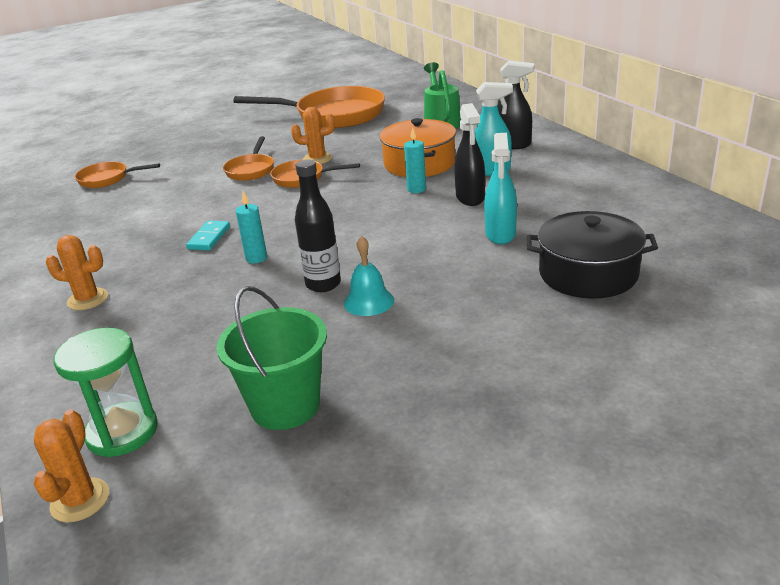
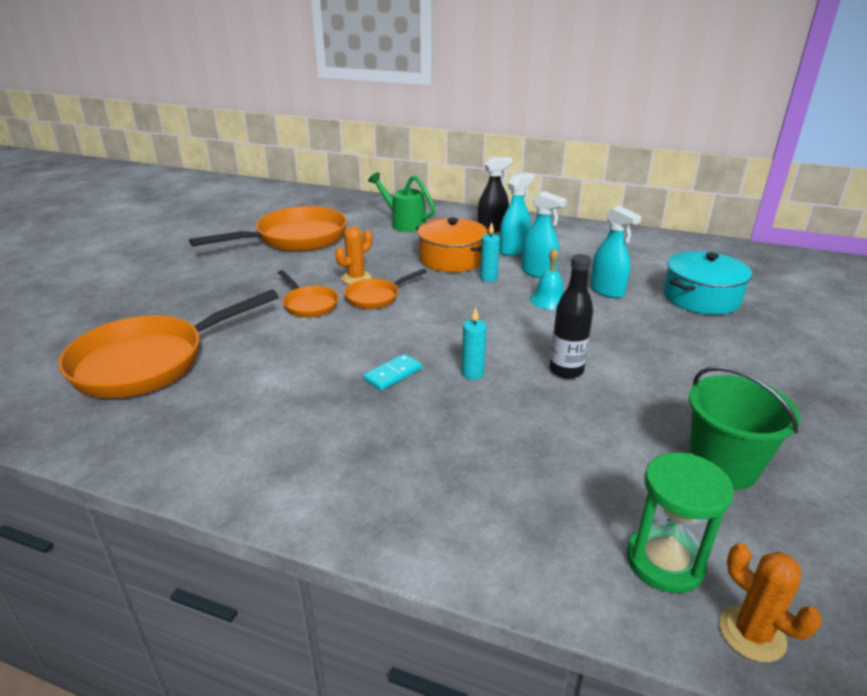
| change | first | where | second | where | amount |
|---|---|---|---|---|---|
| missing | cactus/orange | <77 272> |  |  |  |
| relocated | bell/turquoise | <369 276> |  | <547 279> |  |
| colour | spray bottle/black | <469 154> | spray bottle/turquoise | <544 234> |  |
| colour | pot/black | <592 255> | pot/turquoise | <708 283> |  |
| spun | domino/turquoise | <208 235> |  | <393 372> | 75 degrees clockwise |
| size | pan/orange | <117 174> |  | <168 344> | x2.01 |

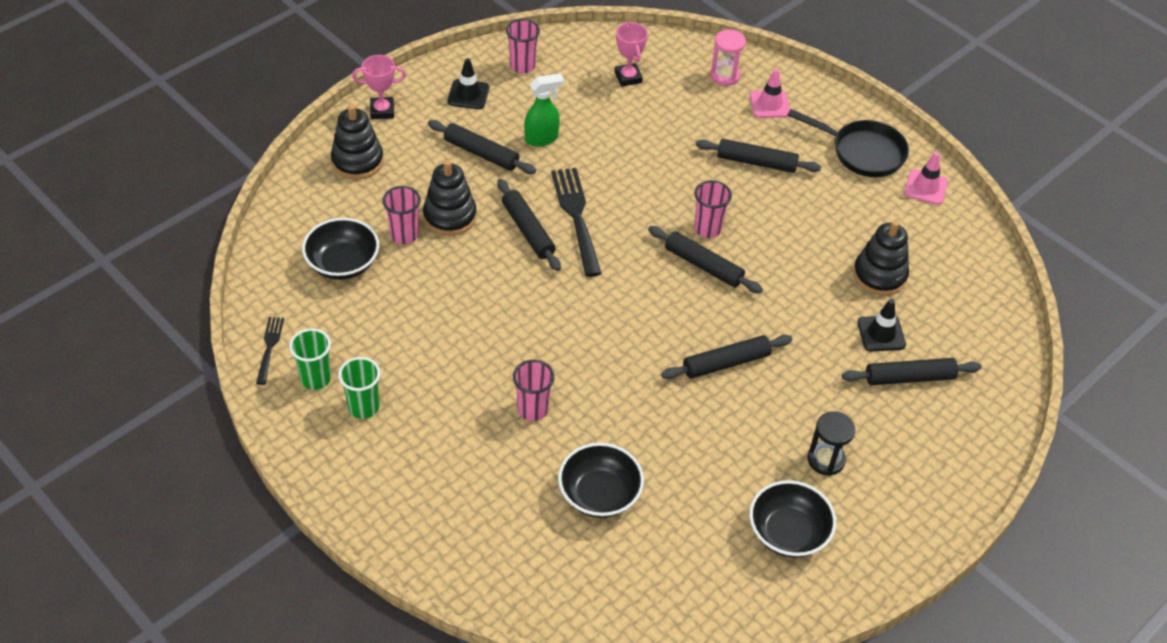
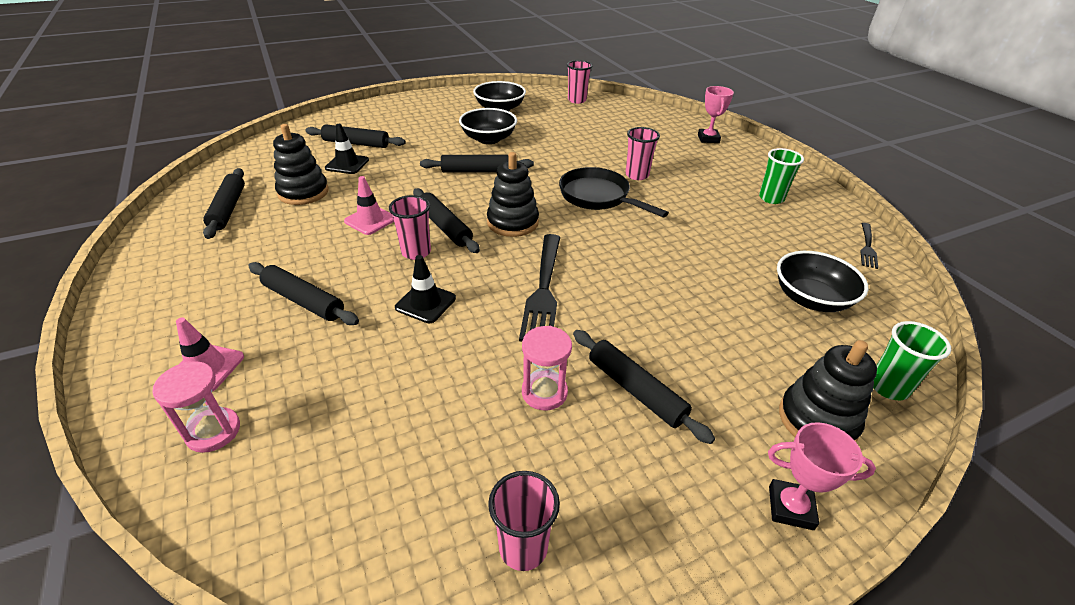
| change | first | where | second | where | amount |
|---|---|---|---|---|---|
| missing | hourglass/black | <831 443> |  |  |  |
| relocated | cup/green | <310 359> |  | <912 360> |  |
| relocated | cup/pink | <401 215> |  | <579 82> |  |
| relocated | stacking toy/black | <450 198> |  | <513 194> |  |
| relocated | traffic cone/black | <468 83> |  | <425 289> |  |
| relocated | rolling pin/black | <529 225> |  | <224 203> |  |
| relocated | bowl/black | <601 480> |  | <488 126> |  |
| relocated | trophy/pink | <631 54> |  | <716 114> |  |
| relocated | pan/black | <848 143> |  | <614 192> |  |
| relocated | traffic cone/pink | <926 178> |  | <369 205> |  |
| exchanged | spray bottle/green | <544 110> | hourglass/pink | <547 368> |  |

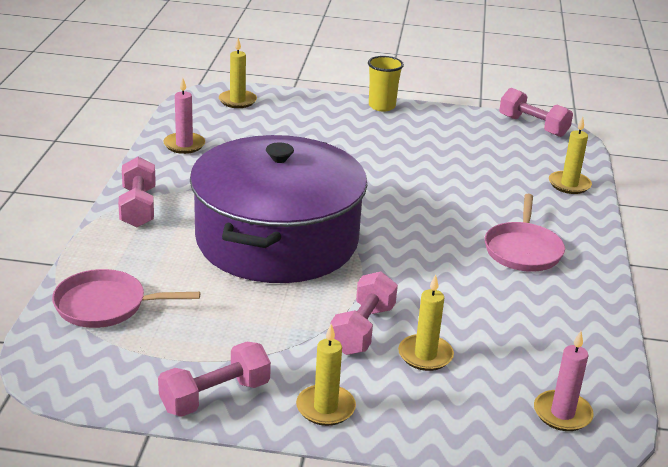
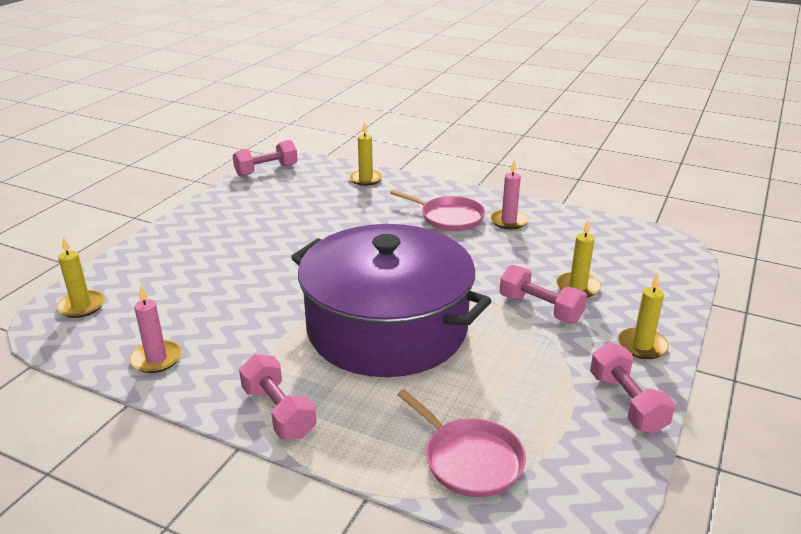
| change | first | where | second | where | amount |
|---|---|---|---|---|---|
| missing | cup/yellow | <386 84> |  |  |  |
| relocated | candle/pink | <564 381> |  | <509 194> |  |
| spun | pan/pink | <126 298> |  | <461 443> | 60 degrees counterclockwise |
| spun | dumbbell/pink | <137 192> |  | <277 396> | 45 degrees clockwise |

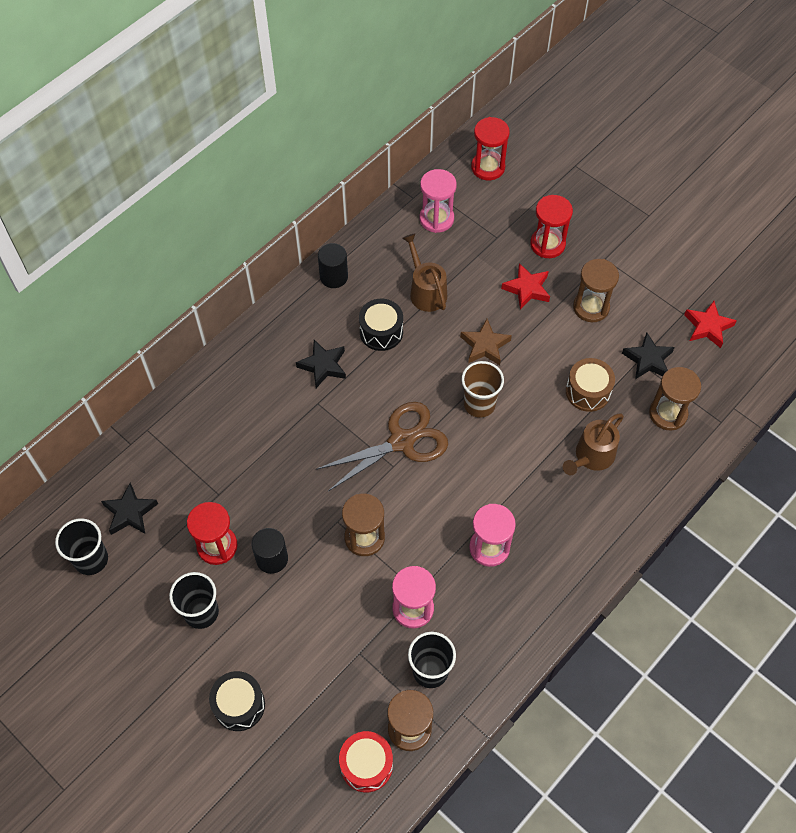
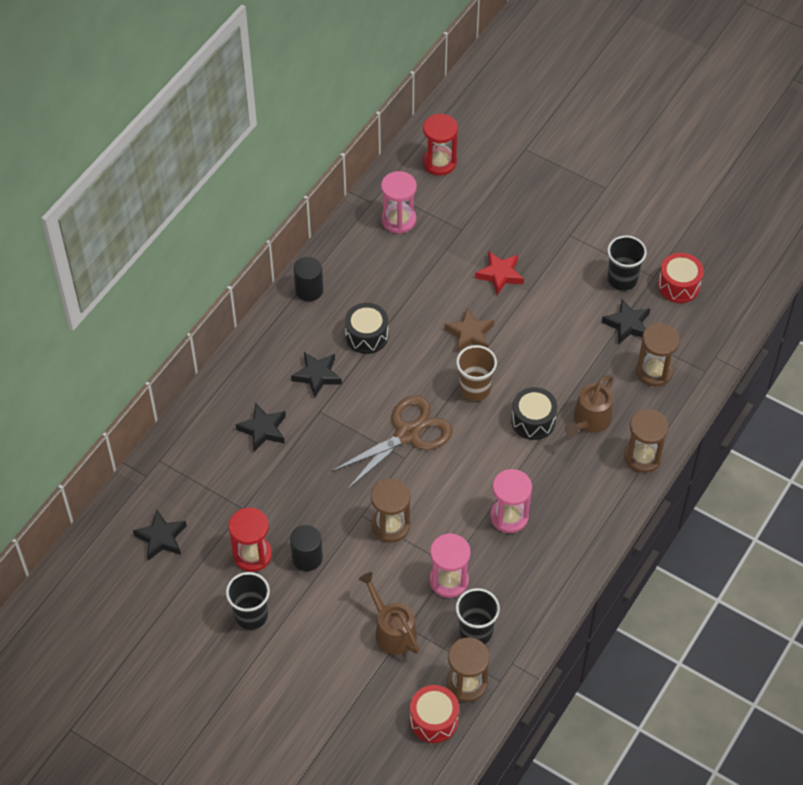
| change | first | where | second | where | amount |
|---|---|---|---|---|---|
| missing | hourglass/red | <551 226> |  |  |  |
| missing | drum/brown | <590 385> |  |  |  |
| appeared |  |  | star/black | <261 427> |  |
| relocated | cup/black | <81 546> |  | <627 263> |  |
| relocated | drum/black | <237 701> |  | <534 413> |  |
| relocated | watering can/brown | <424 272> |  | <389 613> |  |
| relocated | hourglass/brown | <596 290> |  | <646 441> |  |
| exchanged | star/red | <710 324> | drum/red | <681 278> |  |

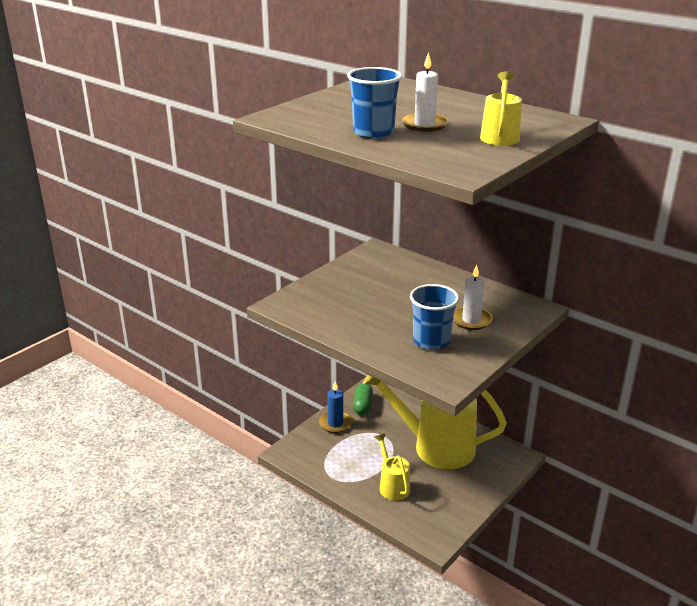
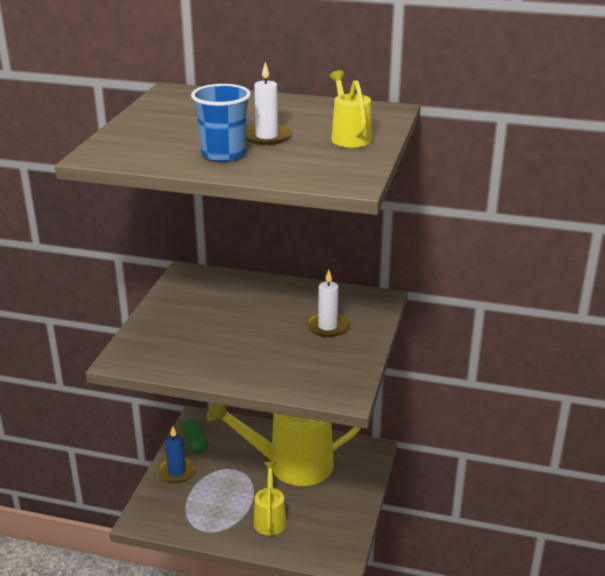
| change | first | where | second | where | amount |
|---|---|---|---|---|---|
| missing | cup/blue | <434 317> |  |  |  |
| spun | watering can/yellow | <392 467> |  | <270 499> | 45 degrees clockwise |

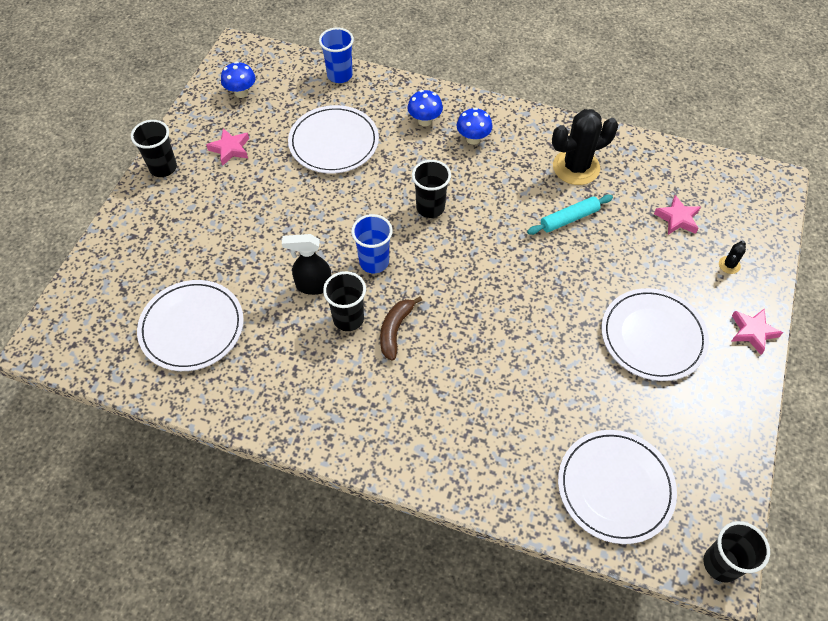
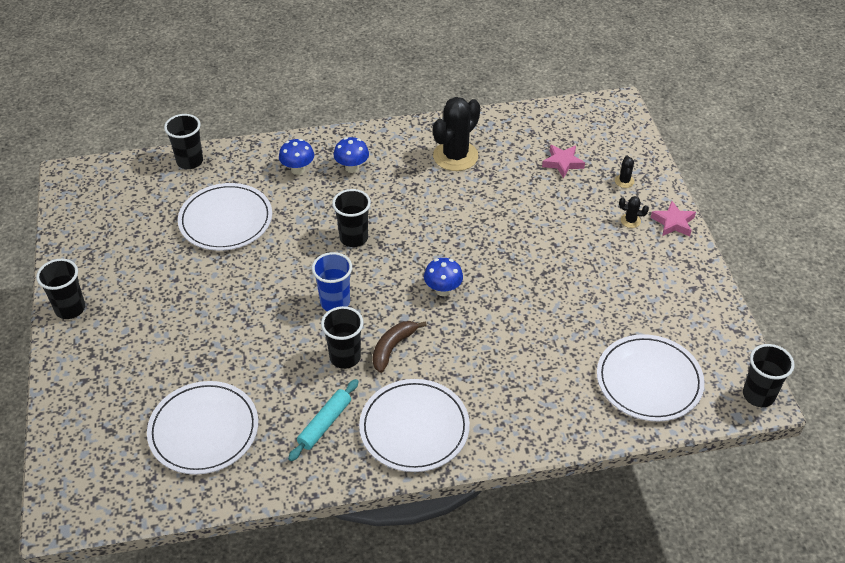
| change | first | where | second | where | amount |
|---|---|---|---|---|---|
| missing | star/pink | <227 147> |  |  |  |
| missing | spray bottle/black | <307 264> |  |  |  |
| appeared |  |  | cactus/black | <634 212> |  |
| relocated | mushroom/blue | <238 79> |  | <443 277> |  |
| relocated | rolling pin/turquoise | <570 214> |  | <323 420> |  |
| relocated | plate/white | <655 334> |  | <414 425> |  |
| colour | cup/blue | <336 55> | cup/black | <183 141> |  |
| spun | banana/brown | <401 328> |  | <400 347> | 45 degrees clockwise |

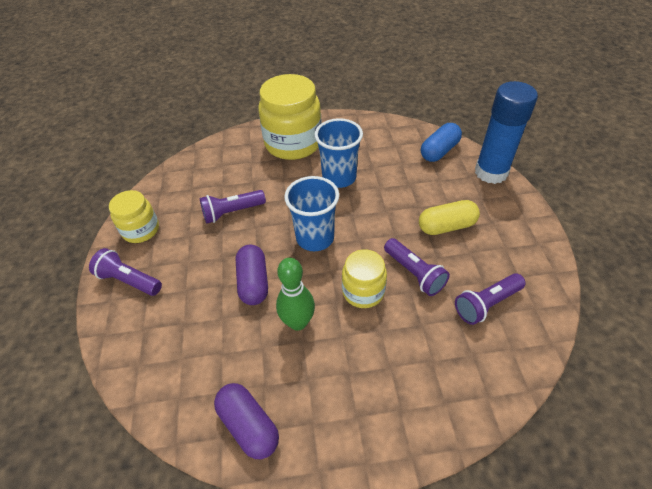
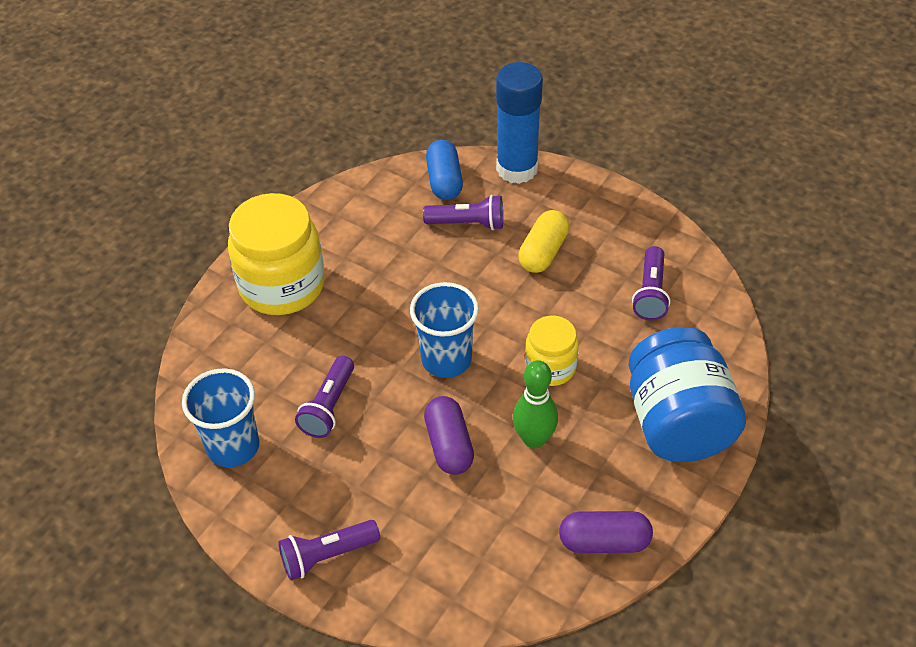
| change | first | where | second | where | amount |
|---|---|---|---|---|---|
| missing | jar/yellow | <134 216> |  |  |  |
| appeared |  |  | jar/blue | <687 394> |  |
| relocated | cup/blue | <338 153> |  | <220 417> |  |
| relocated | flashlight/purple | <417 267> |  | <463 212> |  |
| spun | capsule/purple | <251 275> |  | <449 435> | 45 degrees clockwise |

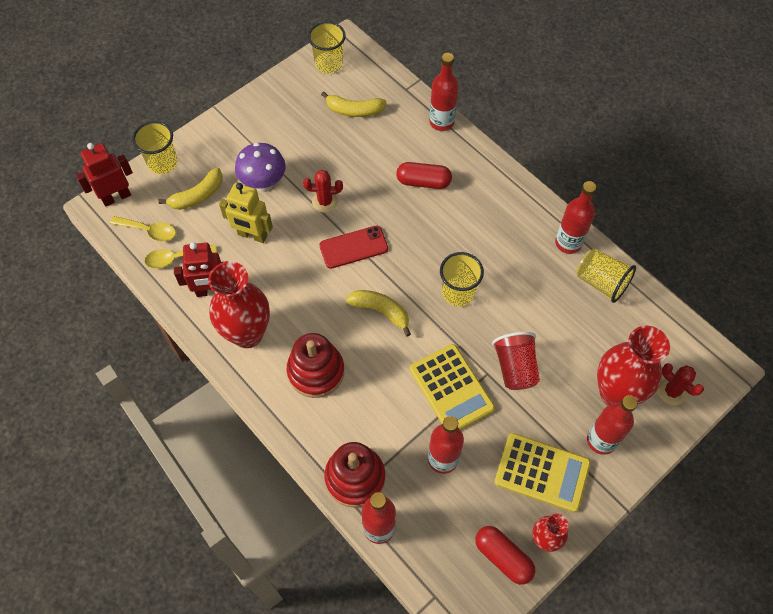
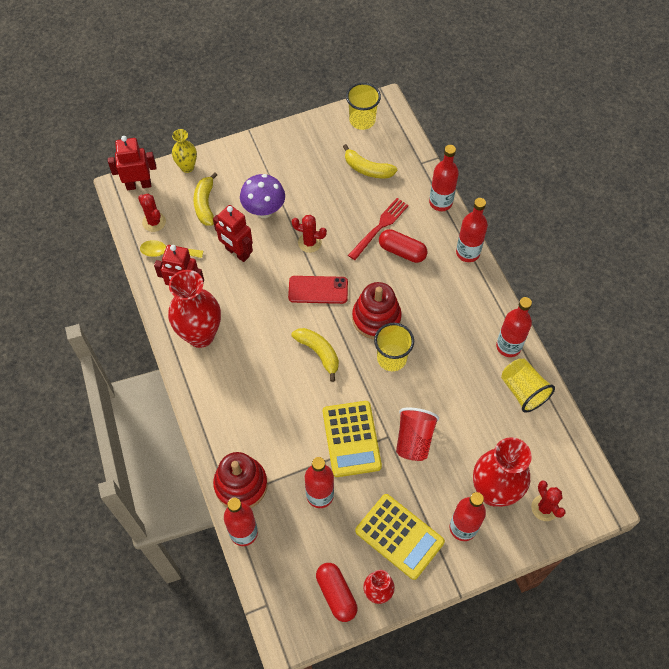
| change | first | where | second | where | amount |
|---|---|---|---|---|---|
| appeared |  |  | fork/red | <378 229> |  |
| appeared |  |  | bottle/red | <472 230> |  |
| relocated | stacking toy/red | <315 365> |  | <377 310> |  |
| exchanged | spoon/yellow | <143 229> | cactus/red | <152 213> |  |
| exchanged | cup/yellow | <155 147> | vase/yellow | <184 151> |  |
| colour | robot/yellow | <246 213> | robot/red | <233 233> |  |
| spun | banana/yellow | <190 189> |  | <205 199> | 105 degrees clockwise |

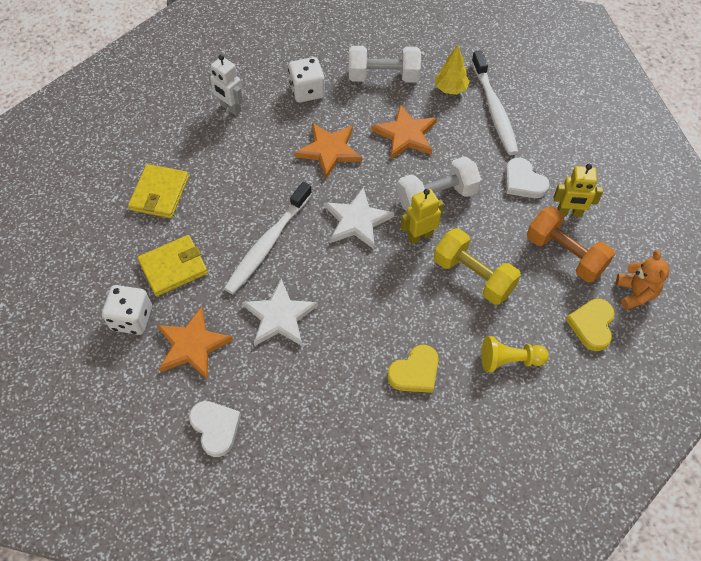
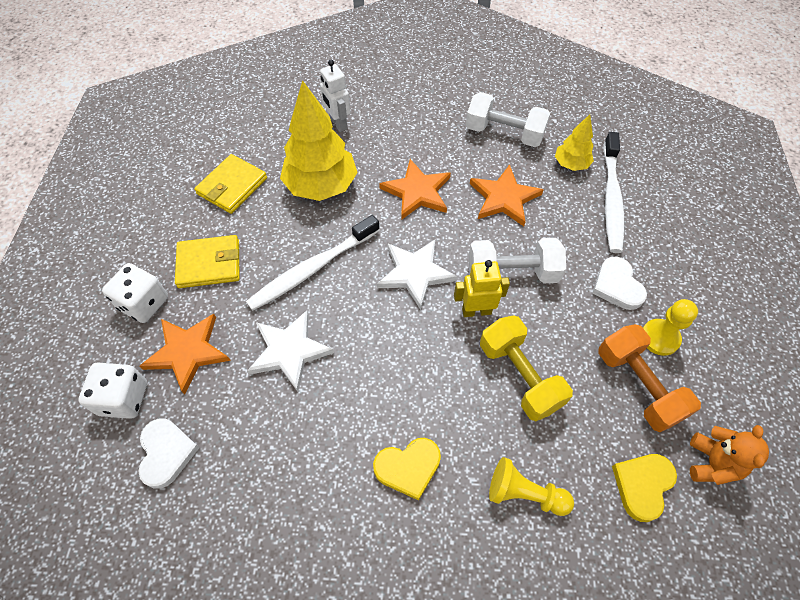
| change | first | where | second | where | amount |
|---|---|---|---|---|---|
| appeared |  |  | tree/yellow | <319 140> |  |
| relocated | dice/white | <306 80> |  | <112 390> |  |
| exchanged | robot/yellow | <578 190> | pawn/yellow | <670 327> |  |

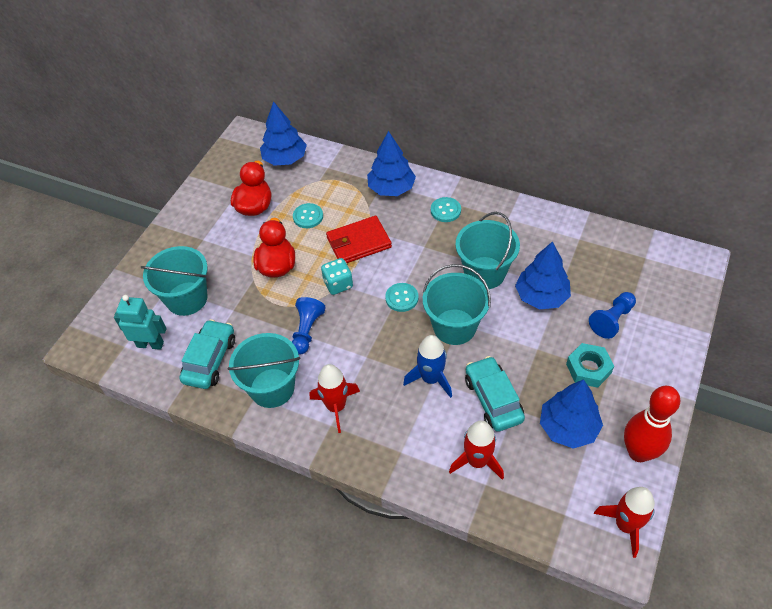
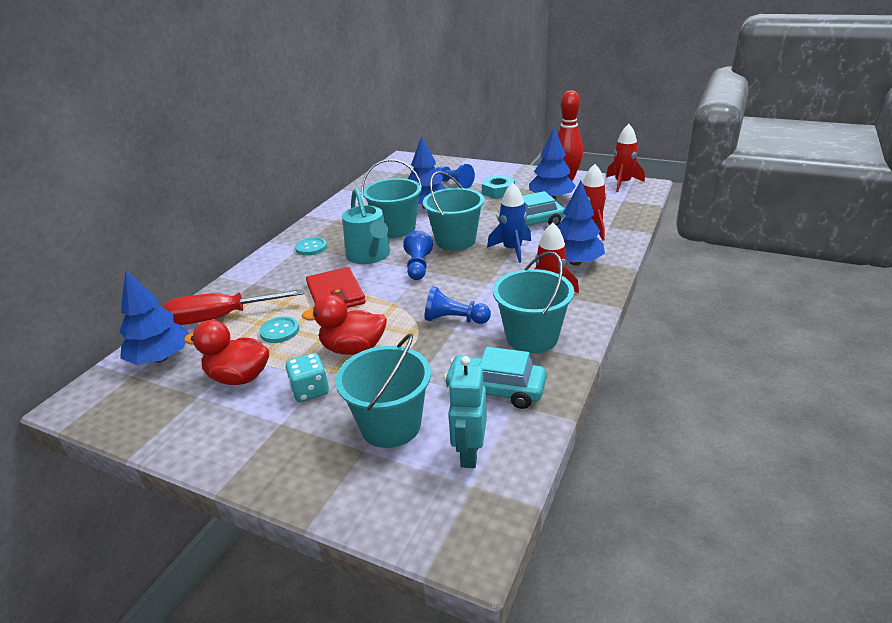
| change | first | where | second | where | amount |
|---|---|---|---|---|---|
| appeared |  |  | screwdriver/red | <233 307> |  |
| appeared |  |  | watering can/turquoise | <366 226> |  |
| relocated | dice/turquoise | <337 276> |  | <307 377> |  |
| relocated | tree/blue | <391 163> |  | <581 223> |  |
| exchanged | button/turquoise | <402 297> | pawn/blue | <418 255> |  |

